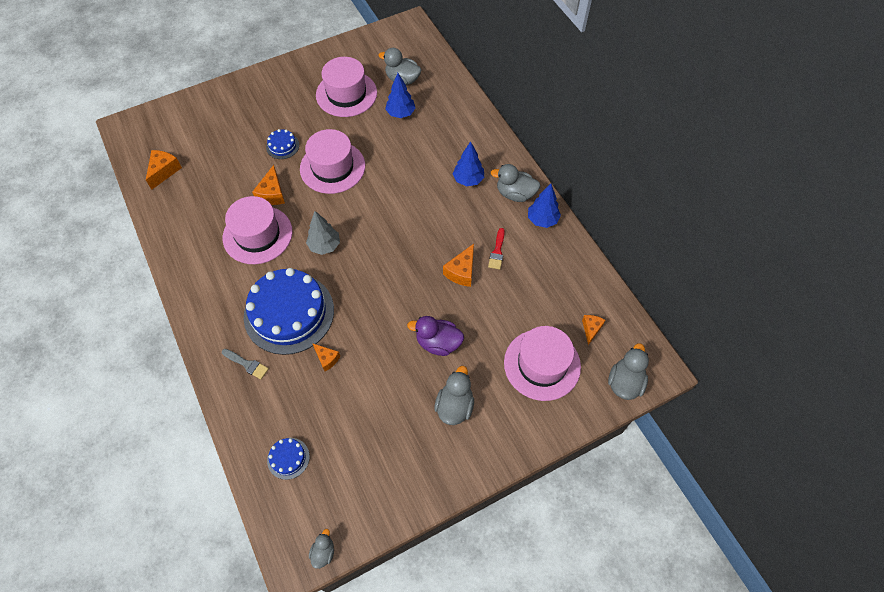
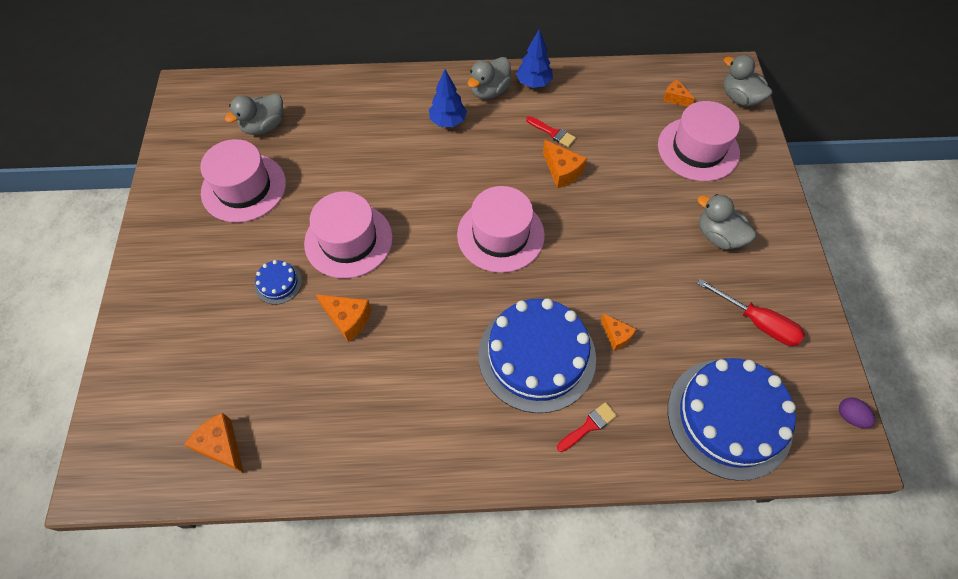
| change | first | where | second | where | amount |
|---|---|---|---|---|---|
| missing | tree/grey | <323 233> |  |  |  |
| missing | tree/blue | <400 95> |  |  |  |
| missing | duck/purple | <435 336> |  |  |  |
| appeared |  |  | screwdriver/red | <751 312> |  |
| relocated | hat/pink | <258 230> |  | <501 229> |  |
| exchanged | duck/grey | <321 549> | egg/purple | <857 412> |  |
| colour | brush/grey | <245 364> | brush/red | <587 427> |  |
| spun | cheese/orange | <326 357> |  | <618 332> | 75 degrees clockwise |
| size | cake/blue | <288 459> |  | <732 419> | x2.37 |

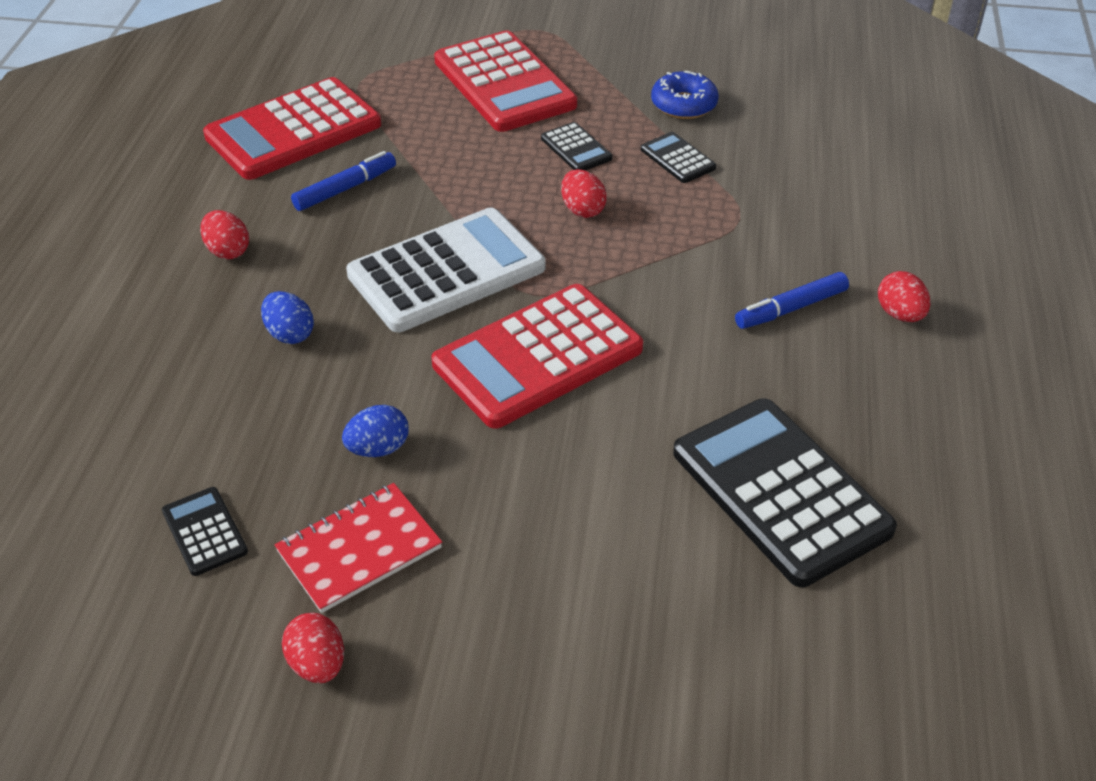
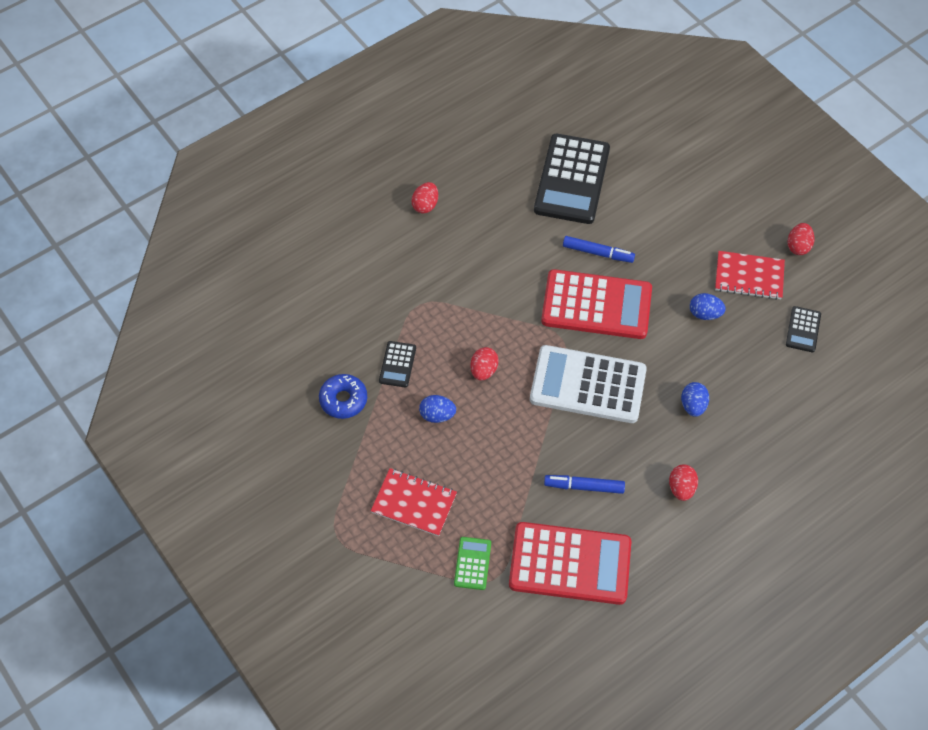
| change | first | where | second | where | amount |
|---|---|---|---|---|---|
| appeared |  |  | calculator/green | <472 563> |  |
| relocated | marker/blue | <792 300> |  | <599 249> |  |
| exchanged | calculator/red | <505 81> | notebook/red | <414 502> |  |
| exchanged | calculator/black | <576 146> | egg/blue | <437 409> |  |

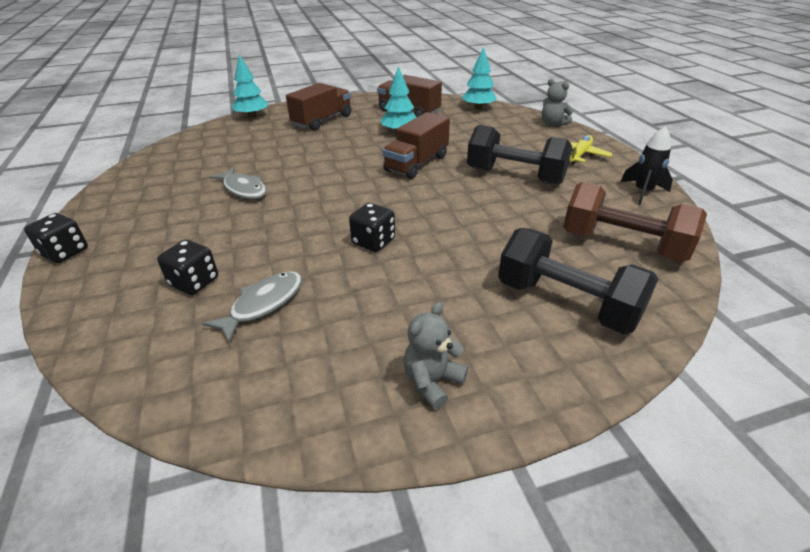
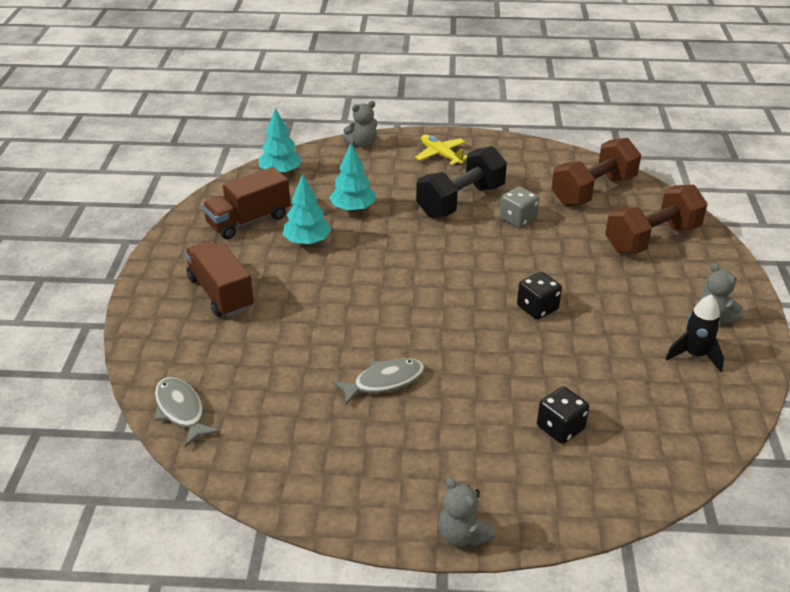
| change | first | where | second | where | amount |
|---|---|---|---|---|---|
| missing | truck/brown | <416 145> |  |  |  |
| appeared |  |  | dice/grey | <519 207> |  |
| relocated | fish/grey | <252 307> |  | <187 412> |  |
| relocated | tree/turquoise | <250 86> |  | <352 177> |  |
| relocated | rocket/black | <646 165> |  | <695 333> |  |
| exchanged | dice/black | <56 238> | teddy bear/grey | <466 512> |  |
| colour | dumbbell/black | <578 281> | dumbbell/brown | <656 219> |  |

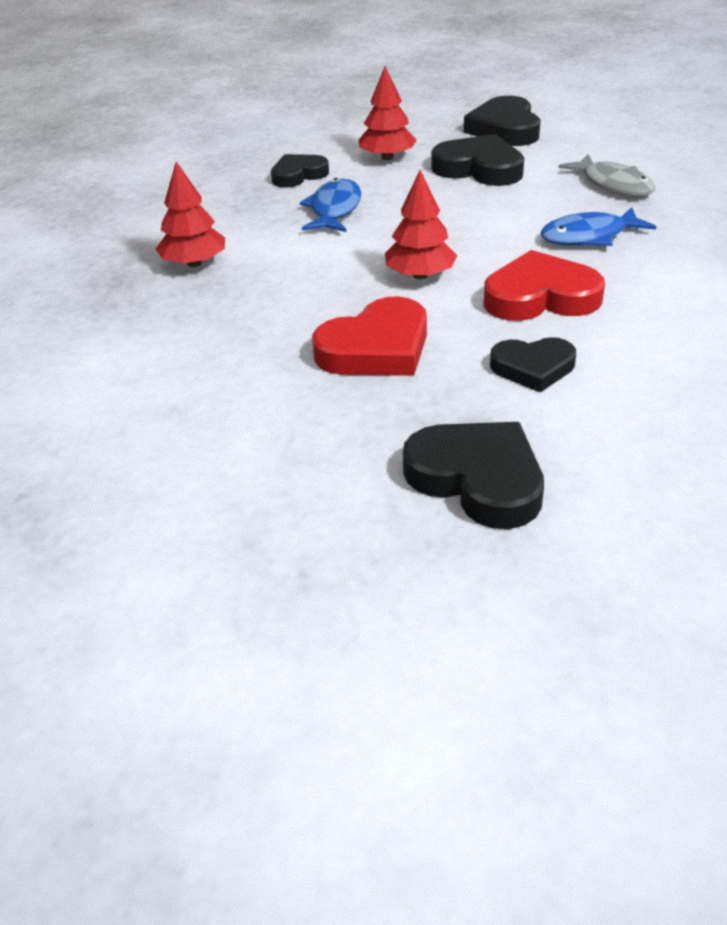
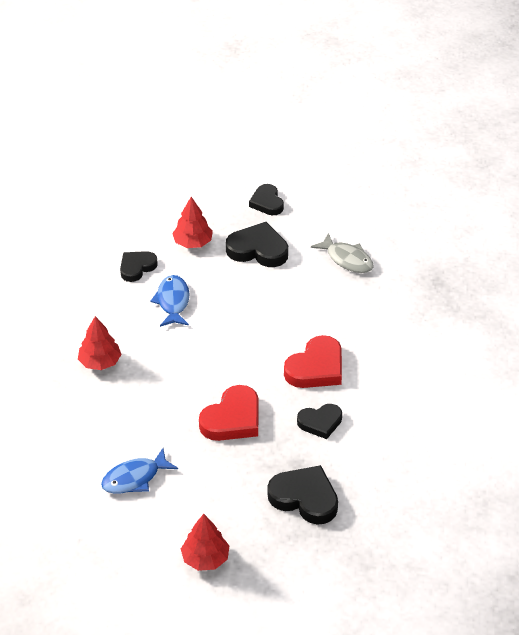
| change | first | where | second | where | amount |
|---|---|---|---|---|---|
| relocated | tree/red | <421 224> |  | <205 542> |  |
| relocated | fish/blue | <598 226> |  | <139 471> |  |
| spun | heart/red | <544 285> |  | <313 361> | 150 degrees clockwise |
| size | heart/black | <502 121> |  | <266 199> | x0.65 |

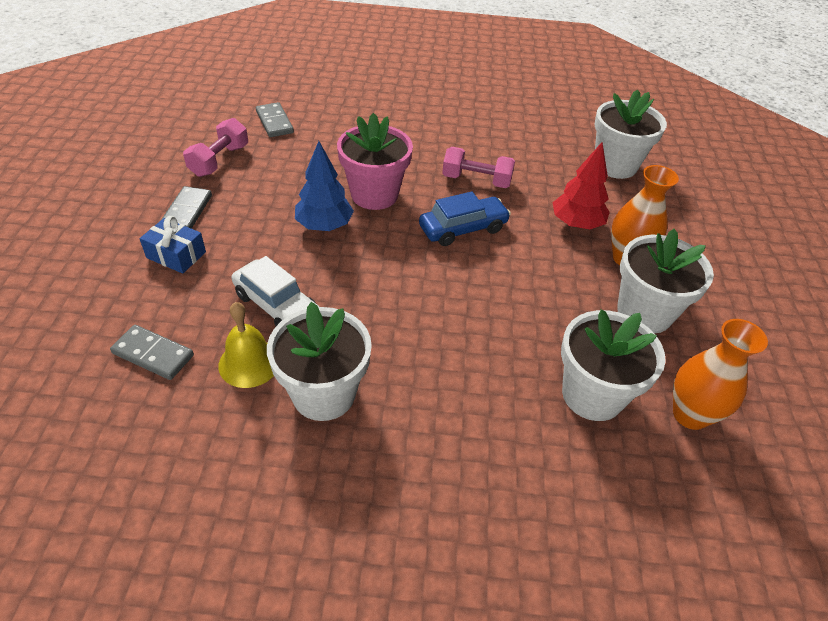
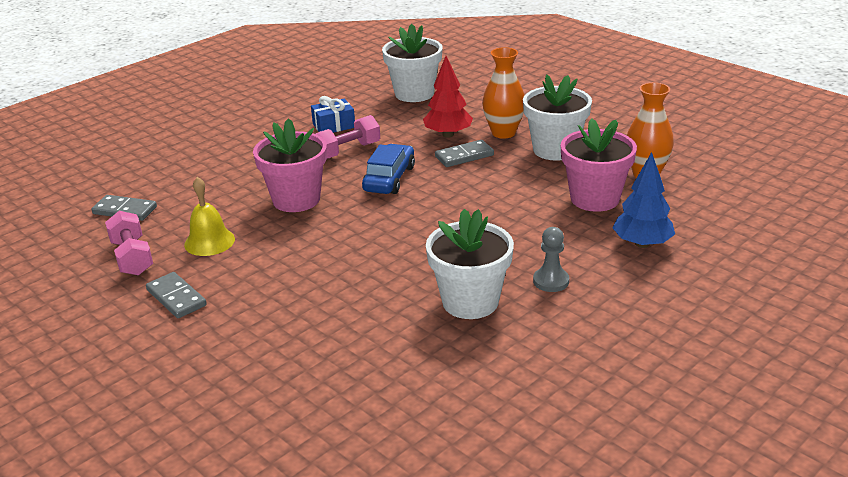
| change | first | where | second | where | amount |
|---|---|---|---|---|---|
| missing | car/white | <275 291> |  |  |  |
| appeared |  |  | pawn/grey | <551 259> |  |
| relocated | domino/grey | <152 352> |  | <464 153> |  |
| relocated | gift/blue | <173 245> |  | <333 114> |  |
| relocated | bell/yellow | <246 345> |  | <209 216> |  |
| relocated | tree/blue | <324 186> |  | <643 200> |  |
| colour | flower pot/white | <613 365> | flower pot/pink | <599 165> |  |

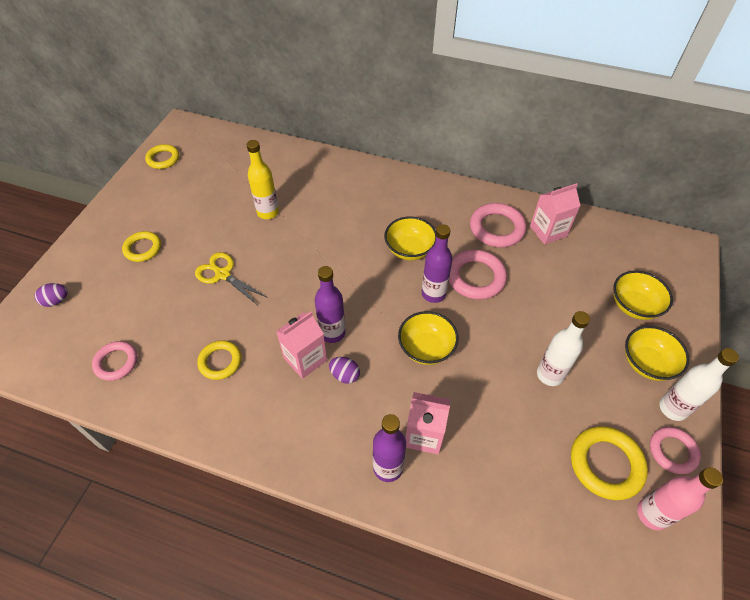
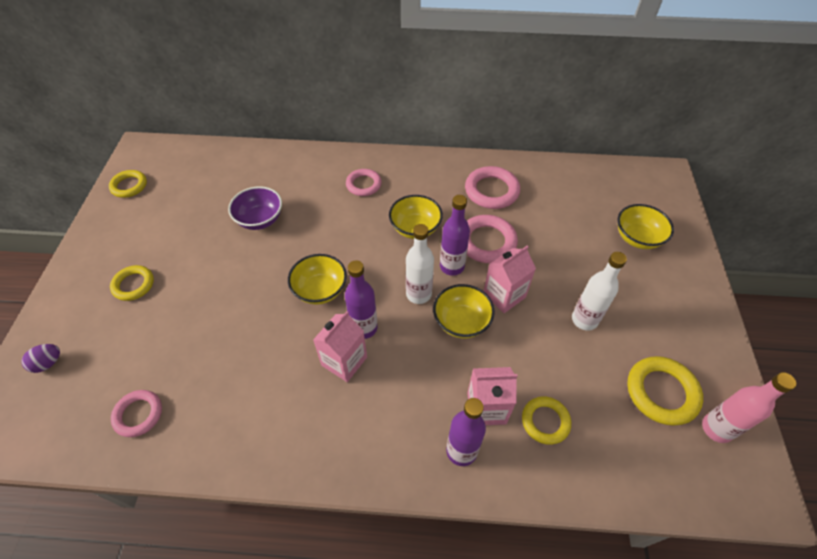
| change | first | where | second | where | amount |
|---|---|---|---|---|---|
| missing | scissors/yellow | <231 278> |  |  |  |
| missing | egg/purple | <344 370> |  |  |  |
| relocated | ring/yellow | <219 360> |  | <546 421> |  |
| relocated | carton/pink | <555 214> |  | <510 279> |  |
| relocated | bowl/yellow | <657 353> |  | <317 279> |  |
| relocated | ring/pink | <675 450> |  | <364 182> |  |
| relocated | bottle/white | <699 384> |  | <420 264> |  |
| exchanged | bottle/yellow | <263 179> | bowl/purple | <255 208> |  |

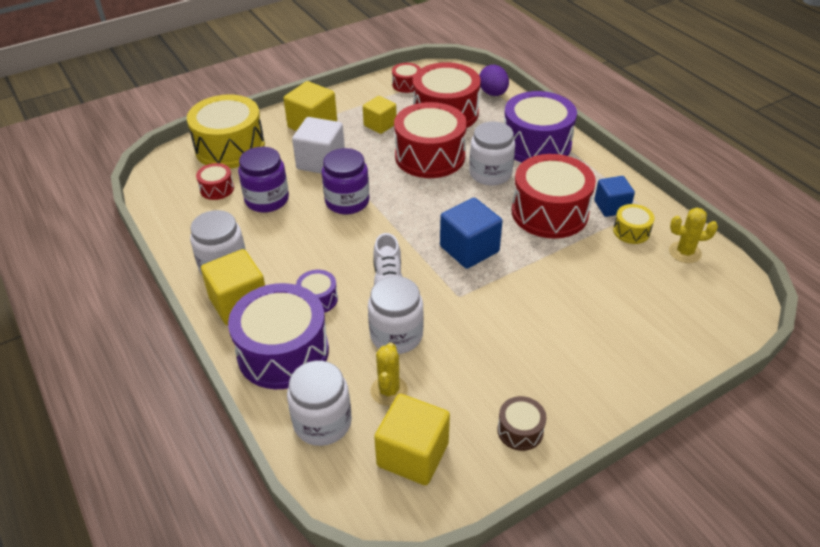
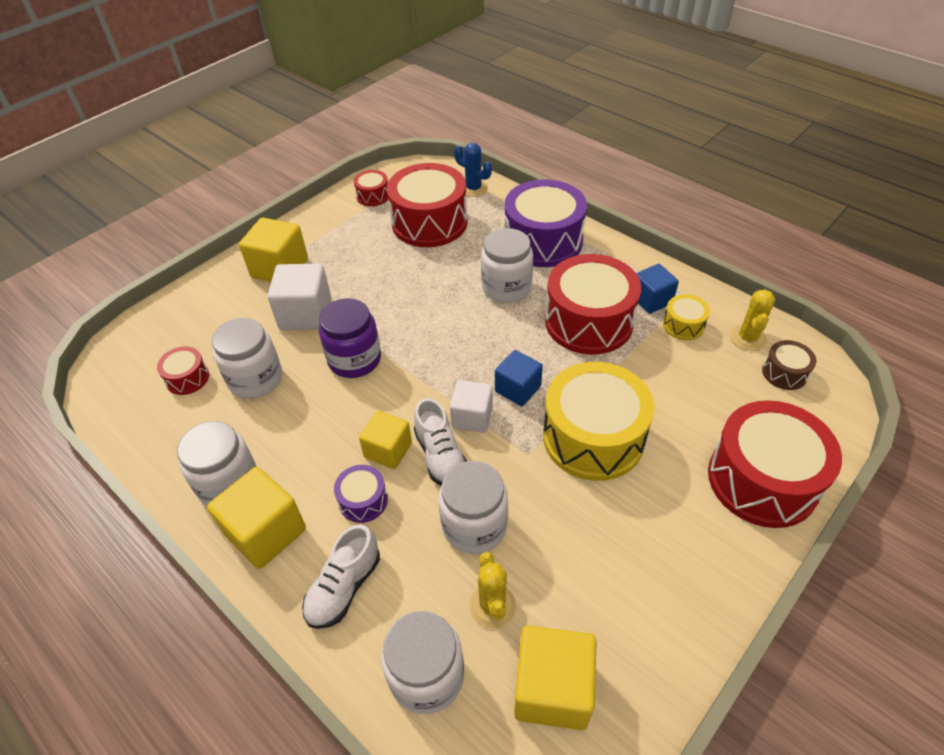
| change | first | where | second | where | amount |
|---|---|---|---|---|---|
| appeared |  |  | cube/white | <471 406> |  |
| relocated | drum/yellow | <226 131> |  | <598 421> |  |
| relocated | cube/yellow | <380 115> |  | <385 440> |  |
| relocated | drum/red | <430 140> |  | <775 464> |  |
| relocated | drum/brown | <522 423> |  | <789 365> |  |
| exchanged | drum/purple | <278 336> | shoe/white | <341 576> |  |
| exchanged | egg/purple | <494 80> | cactus/blue | <473 170> |  |
| colour | jar/purple | <263 180> | jar/white | <247 358> |  |
| spun | cactus/yellow | <693 235> |  | <752 320> | 60 degrees counterclockwise |
| size | cube/blue | <471 233> |  | <519 378> | x0.66 |

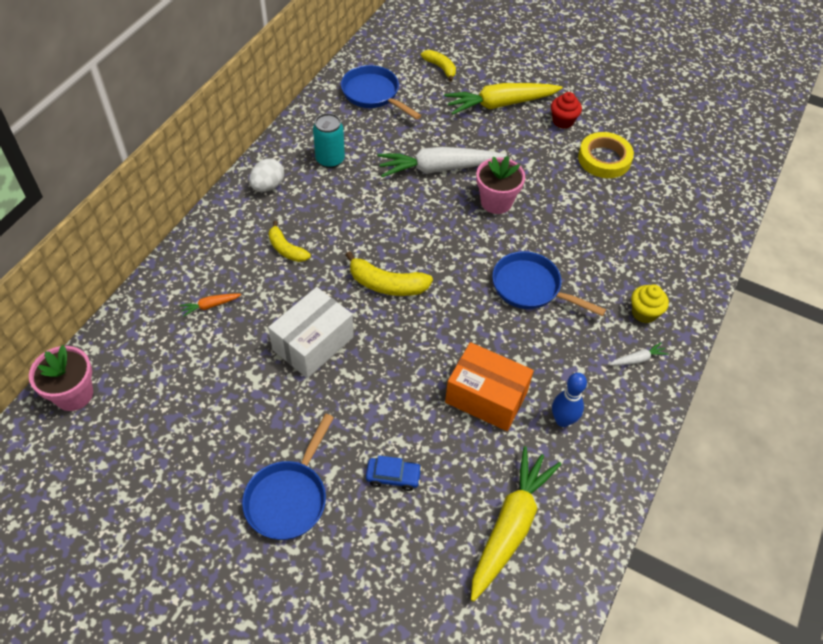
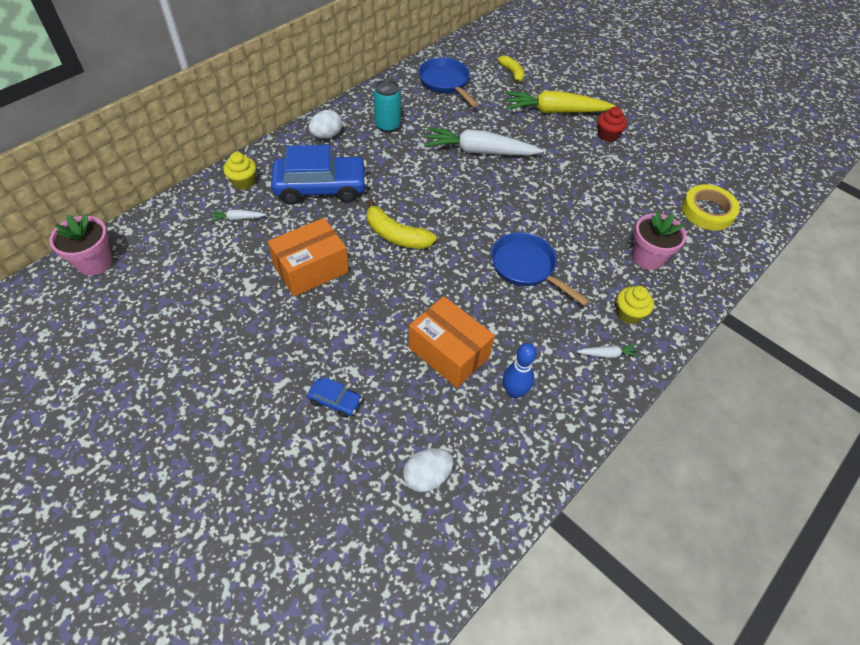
| change | first | where | second | where | amount |
|---|---|---|---|---|---|
| missing | pan/blue | <288 477> |  |  |  |
| appeared |  |  | cupcake/yellow | <239 171> |  |
| relocated | flower pot/pink | <500 185> |  | <659 241> |  |
| relocated | tape/yellow | <606 155> |  | <711 207> |  |
| exchanged | banana/yellow | <290 241> | car/blue | <319 174> |  |
| exchanged | carrot/yellow | <516 524> | egg/white | <428 470> |  |
| colour | carrot/orange | <210 305> | carrot/white | <238 215> |  |
| colour | box/white | <311 332> | box/orange | <308 257> |  |

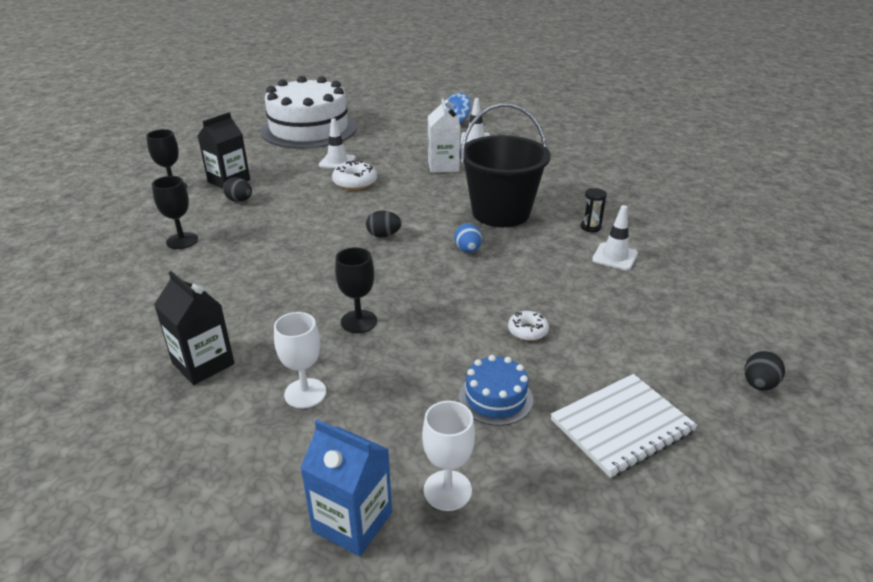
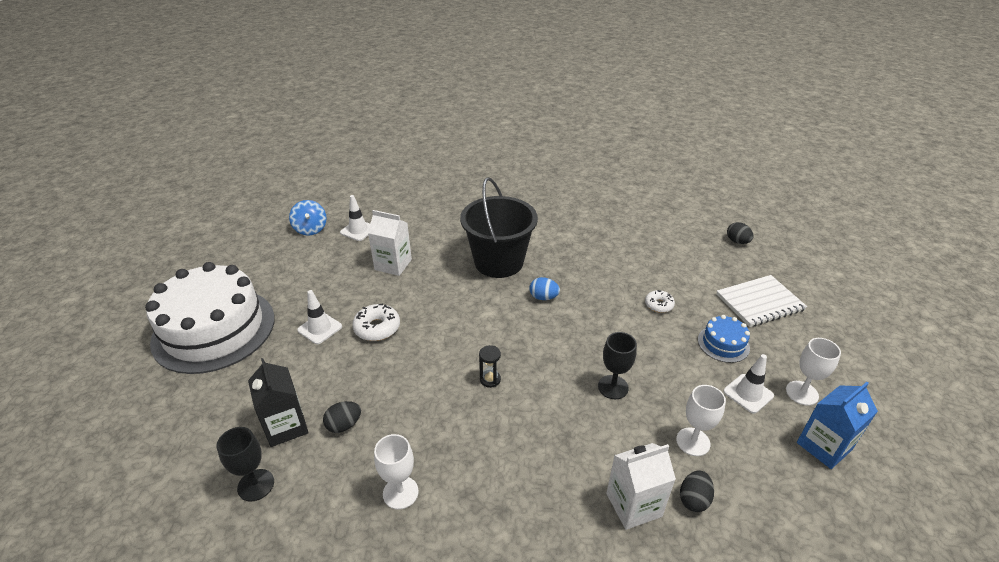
| change | first | where | second | where | amount |
|---|---|---|---|---|---|
| relocated | egg/black | <384 224> |  | <697 491> |  |
| relocated | hourglass/black | <594 210> |  | <490 366> |  |
| relocated | traffic cone/white | <615 237> |  | <748 384> |  |
| colour | goblet/black | <175 212> | goblet/white | <396 472> |  |
| colour | carton/black | <194 328> | carton/white | <641 486> |  |
| spun | notebook/white | <624 426> |  | <761 301> | 75 degrees clockwise |

